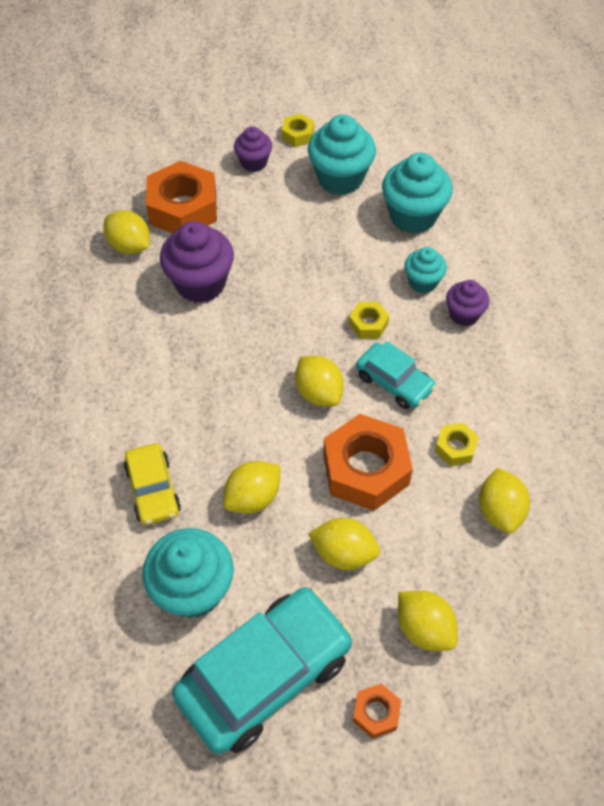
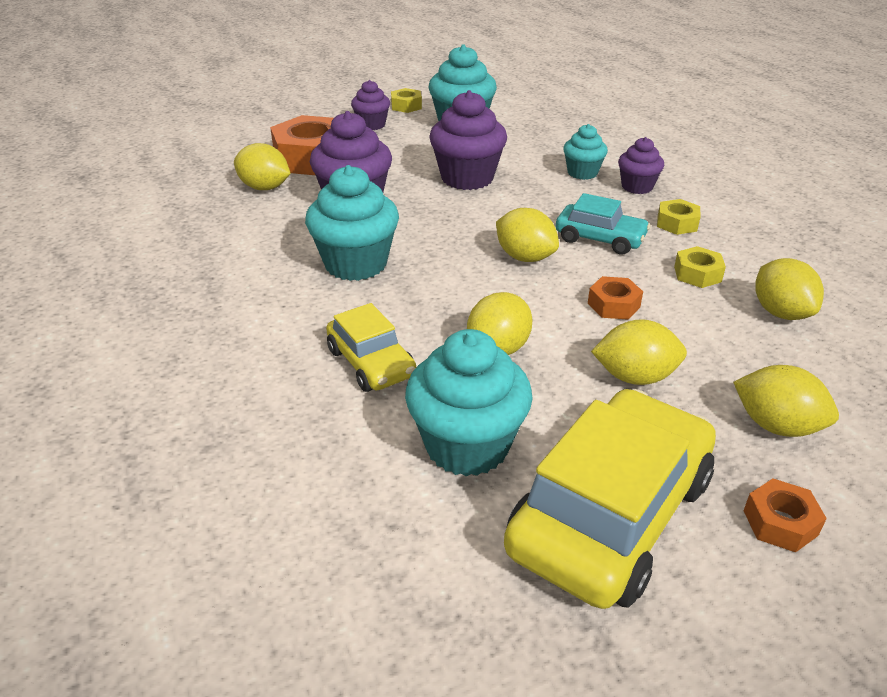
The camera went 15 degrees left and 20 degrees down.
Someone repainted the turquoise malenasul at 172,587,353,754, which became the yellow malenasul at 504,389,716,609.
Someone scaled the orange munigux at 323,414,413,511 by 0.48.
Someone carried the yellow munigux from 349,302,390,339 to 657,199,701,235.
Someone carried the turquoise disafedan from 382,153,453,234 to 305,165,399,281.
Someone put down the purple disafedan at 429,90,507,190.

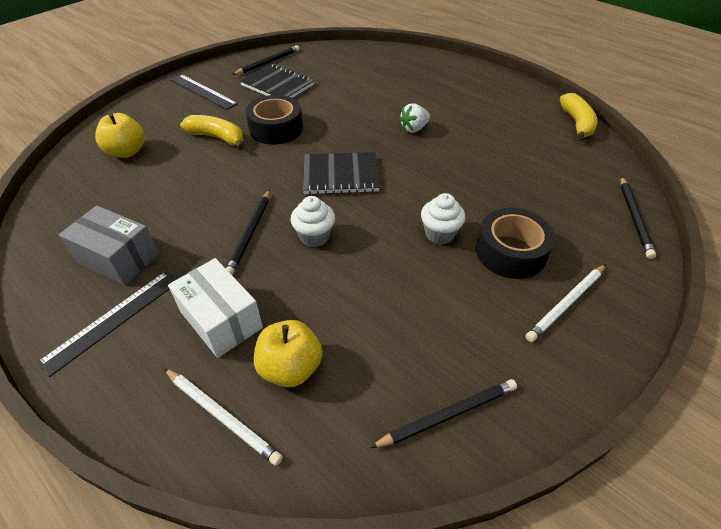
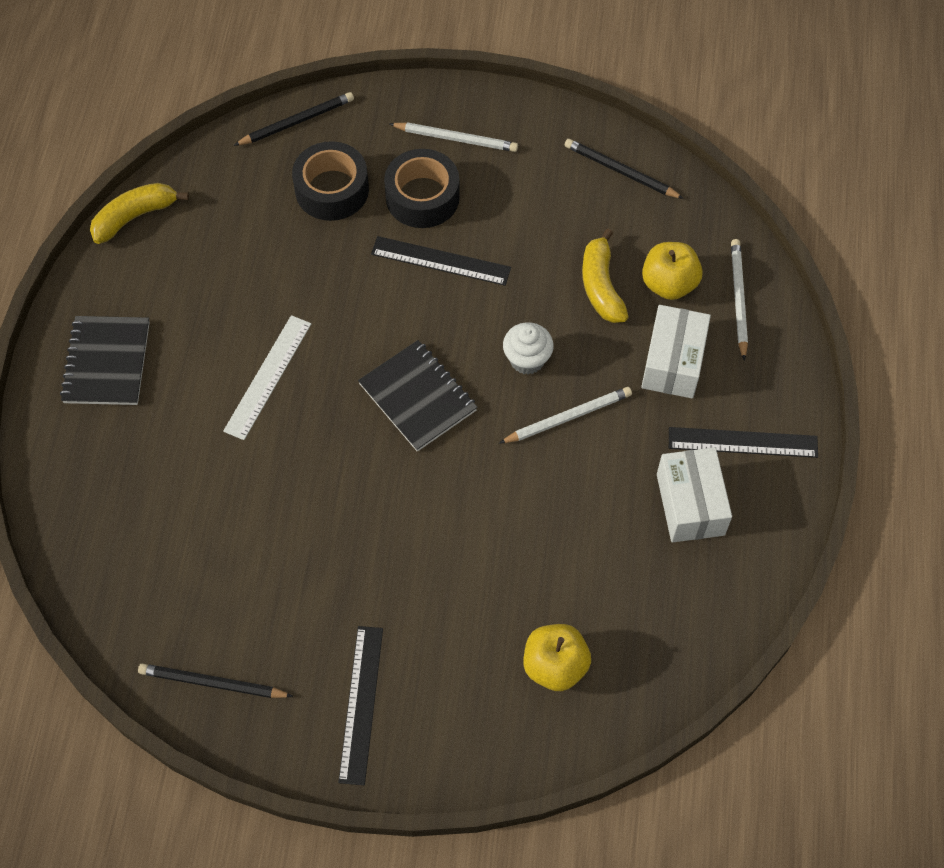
The camera went 125 degrees left and 15 degrees up.
Someone repainted the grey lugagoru at 59,206,159,286, which became the white lugagoru at 657,447,732,543.
Someone carried the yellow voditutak from 180,115,244,149 to 582,228,629,323.
Someone repainted the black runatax at 226,190,270,275, which became the white runatax at 499,387,632,443.
Someone carried the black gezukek from 240,63,315,98 to 60,316,150,405.
Someone carried the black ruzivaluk from 245,95,303,144 to 292,141,369,221.
Someone swapped the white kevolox at 399,103,430,133 for the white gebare at 223,315,311,440.
Someone swapped the white disafedan at 421,193,465,244 for the black gebare at 371,236,511,286.

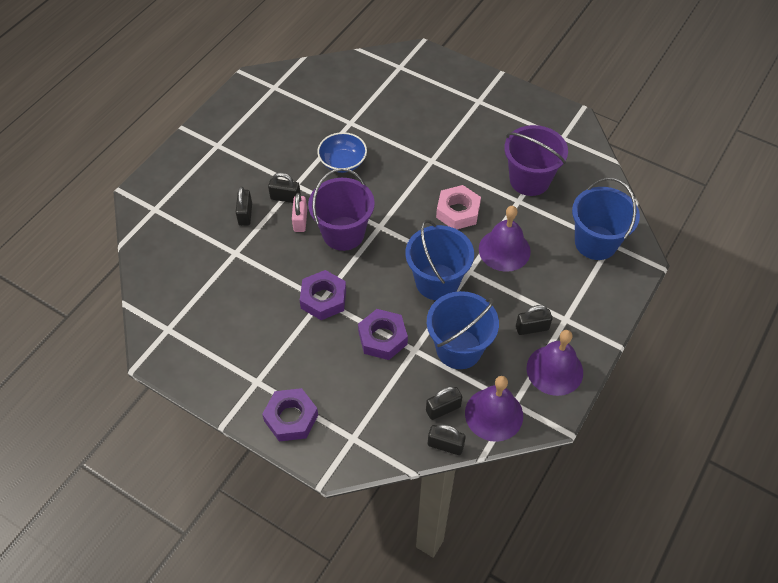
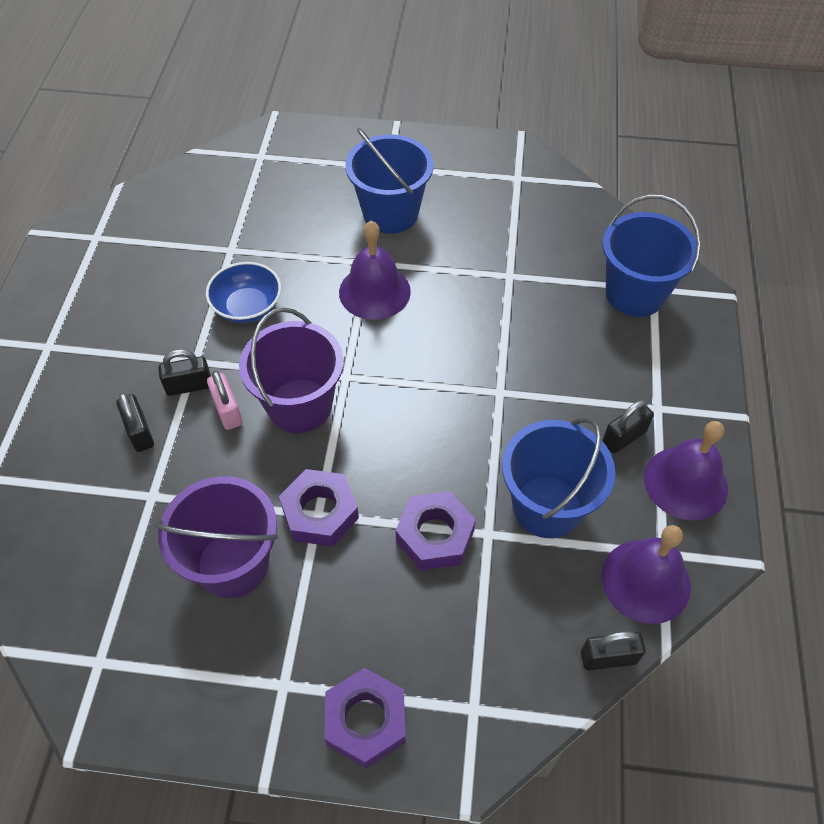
The camera went 25 degrees left and 0 degrees up.
Someone carried the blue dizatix from 405,220,474,300 to 345,128,434,234.
Someone took away the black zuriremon at 426,386,462,420.
Someone took away the pink munigux at 436,185,481,229.
Someone carried the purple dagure from 479,206,531,272 to 339,221,411,320.
Someone carried the purple dizatix from 504,125,568,196 to 155,476,278,598.

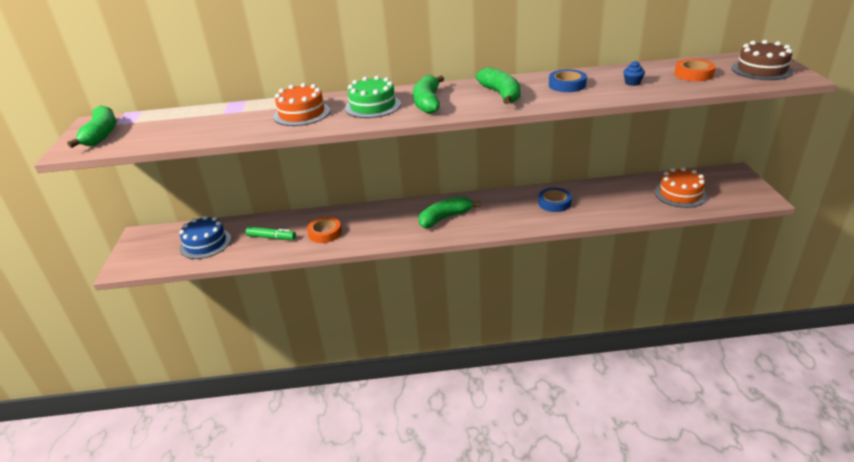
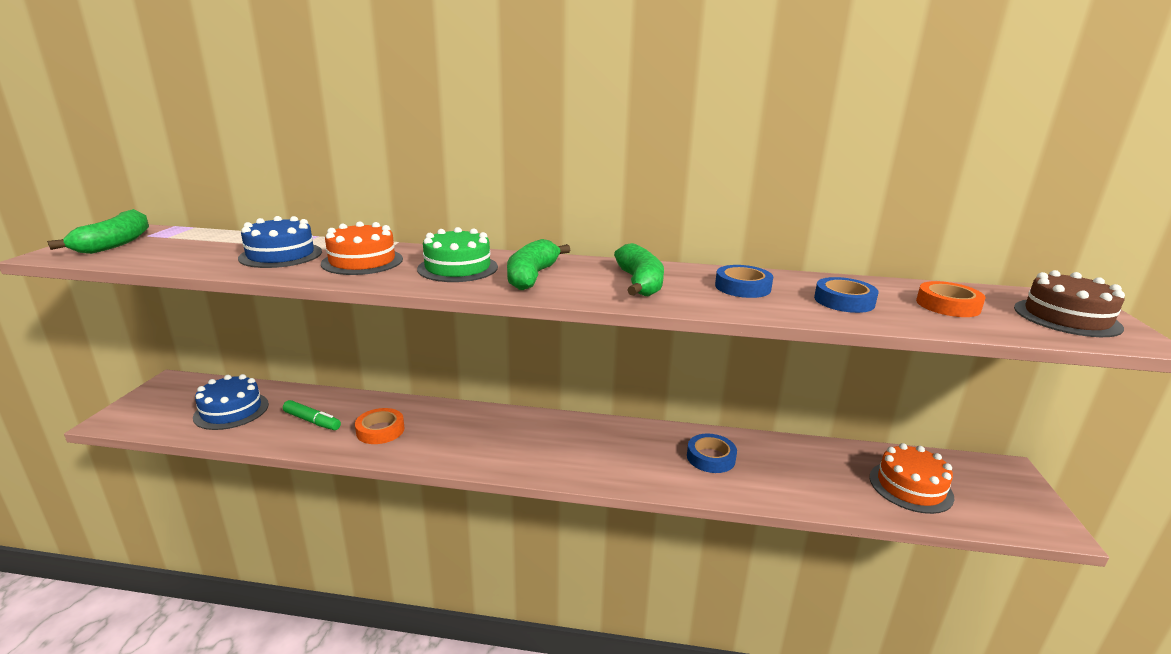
The camera went 10 degrees right and 10 degrees down.
Someone took away the green voditutak at 419,196,480,228.
Someone swapped the blue disafedan at 623,61,645,86 for the blue ruzivaluk at 814,277,879,313.
Someone put down the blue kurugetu at 238,216,322,268.

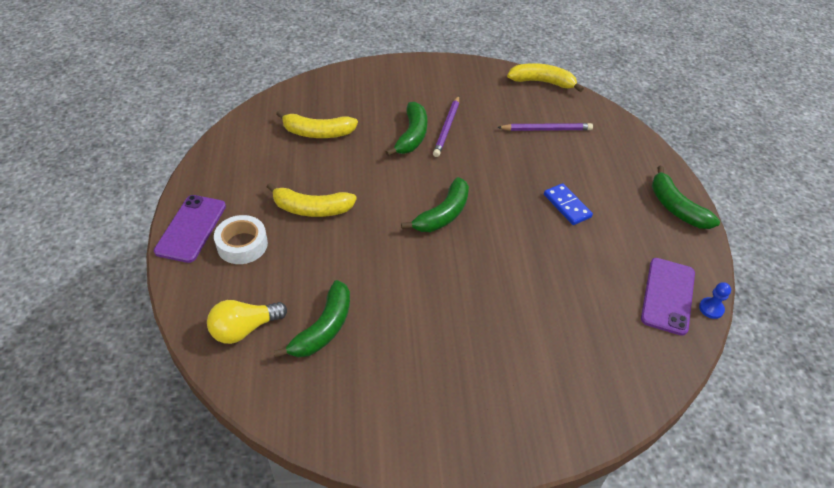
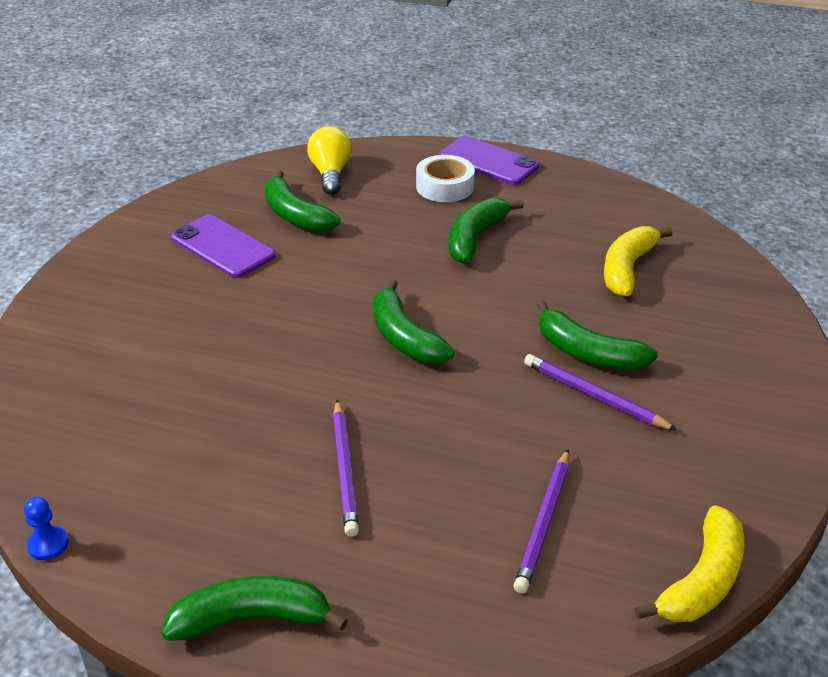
The camera went 115 degrees right and 10 degrees down.
Someone repainted the yellow voditutak at 267,183,357,217, which became the green voditutak at 449,198,524,263.
Someone swapped the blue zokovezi at 544,183,593,225 for the purple runatax at 333,400,359,537.
Someone carried the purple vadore from 641,258,695,336 to 171,215,275,278.

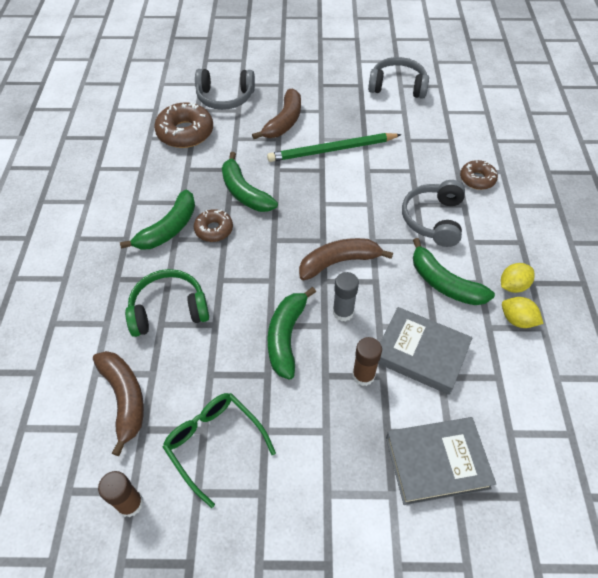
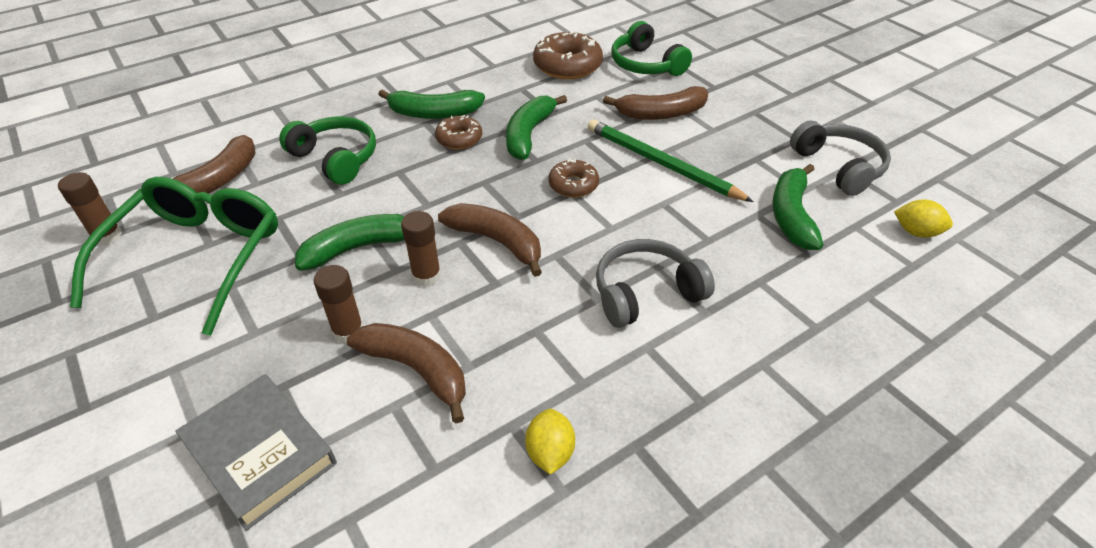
The camera went 55 degrees right and 10 degrees down.
Someone scaled the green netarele at 163,393,276,508 by 1.60.
Someone repainted the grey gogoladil at 195,69,255,110, which became the green gogoladil at 612,21,692,76.
Someone repainted the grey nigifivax at 333,272,359,322, which became the brown nigifivax at 401,211,441,287.
Someone swapped the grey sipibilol at 378,307,472,395 for the brown voditutak at 347,323,466,423.
Someone carried the green voditutak from 413,238,495,305 to 772,164,824,250.
Someone carried the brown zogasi from 460,160,498,190 to 549,159,599,197.
Someone carried the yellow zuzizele from 501,263,535,293 to 894,200,953,238.

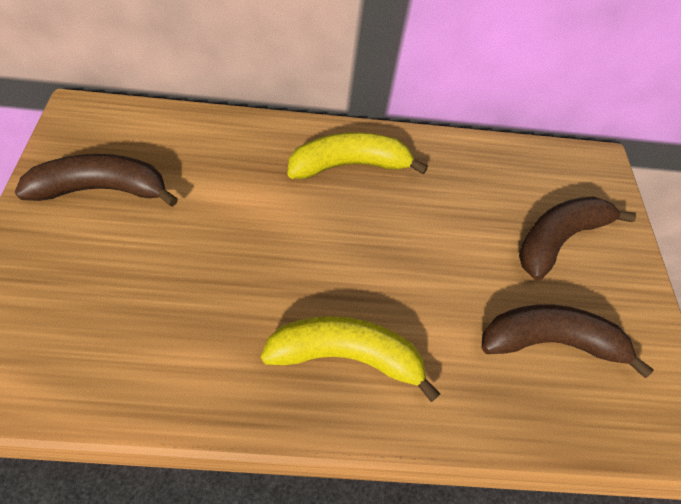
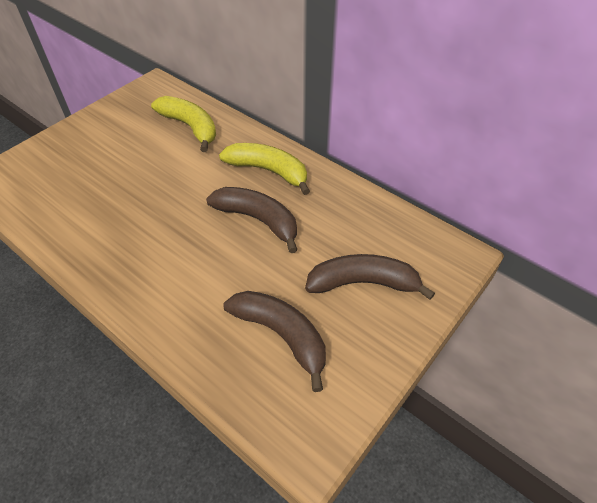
The camera went 45 degrees right and 5 degrees down.
Someone carried the brown voditutak from 15,154,178,207 to 206,187,297,253.
Someone carried the yellow voditutak from 261,316,440,402 to 151,96,216,152.

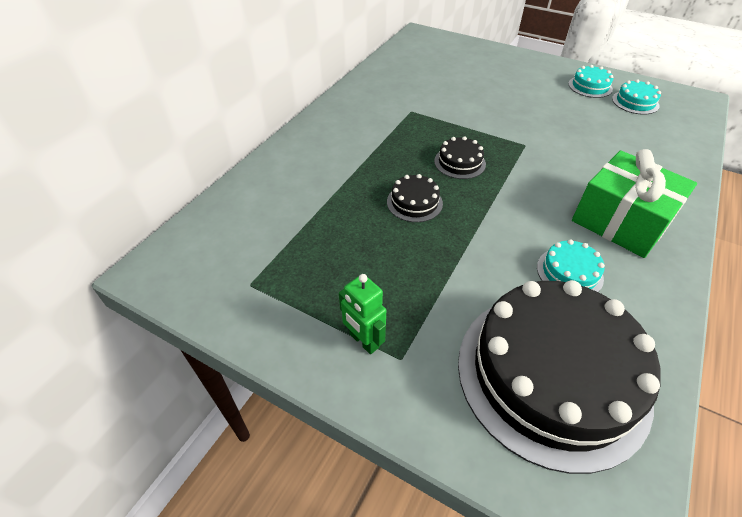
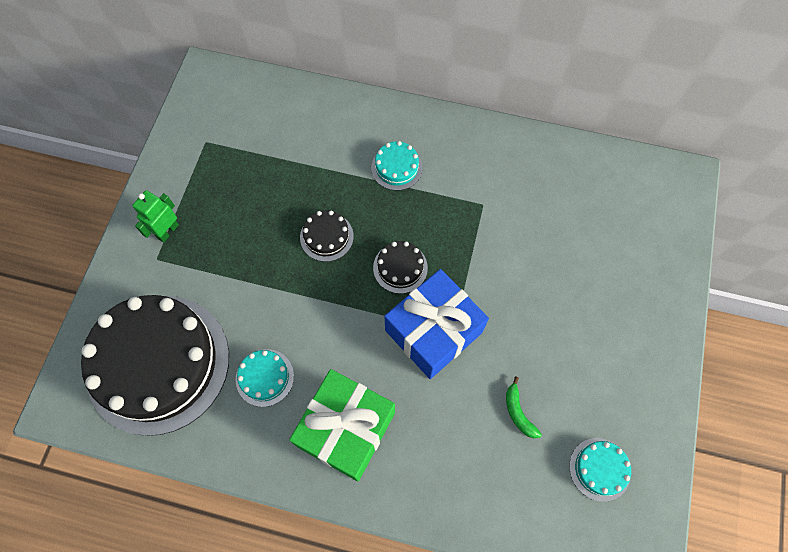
The camera went 75 degrees right and 20 degrees up.
Someone carried the turquoise kurugetu from 568,65,613,98 to 371,141,423,191.
Someone put down the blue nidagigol at 385,269,489,379.
Someone put down the green voditutak at 506,377,542,438.

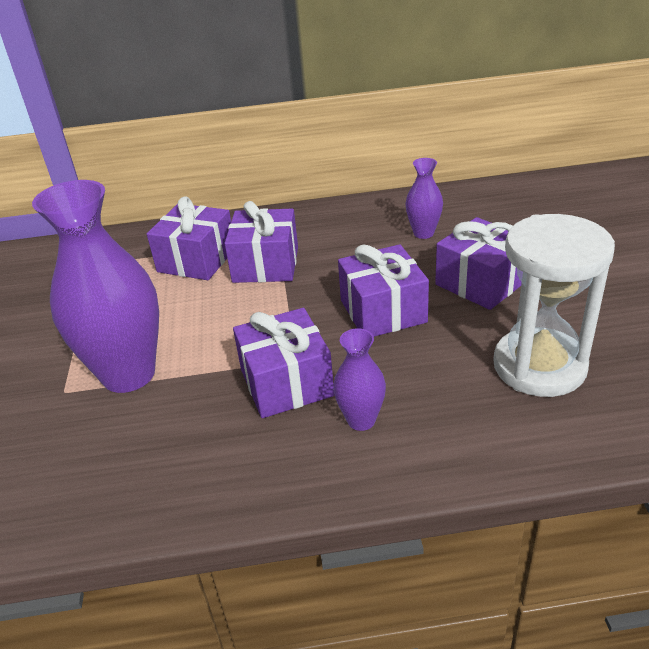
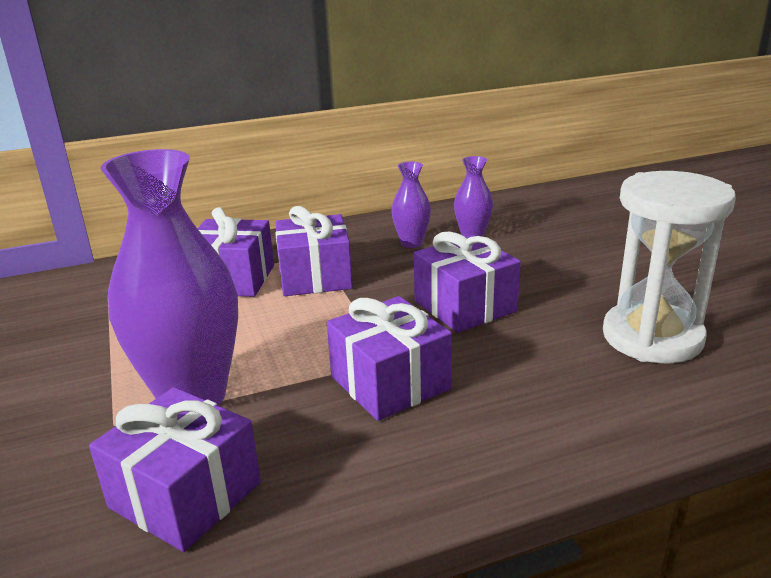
The camera went 15 degrees left and 10 degrees down.
Someone carried the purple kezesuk from 333,329,386,431 to 391,162,431,248.
Someone carried the purple nidagigol from 435,217,522,310 to 89,387,261,552.

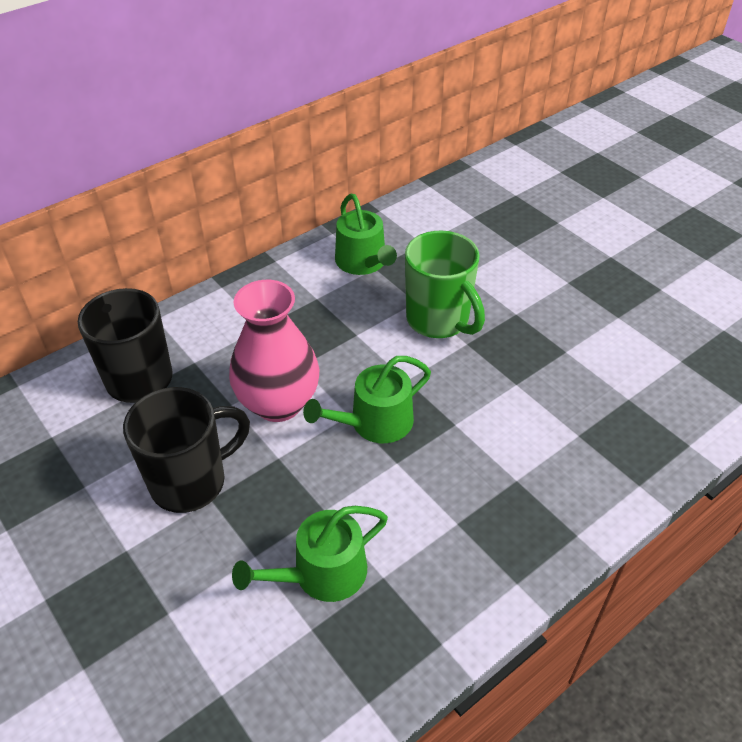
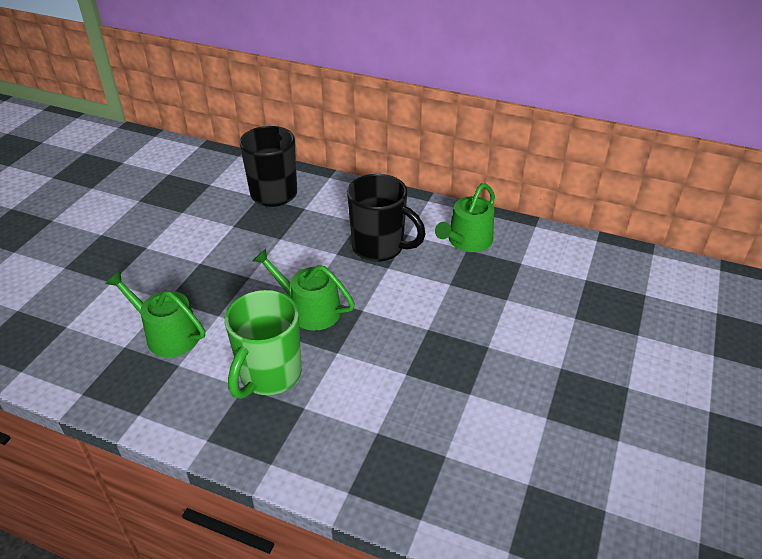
The camera went 60 degrees right and 5 degrees down.
Someone carried the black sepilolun from 123,387,250,513 to 347,174,426,262.
Someone took away the pink kezesuk at 229,280,319,422.
Someone carried the green sepilolun from 405,231,485,338 to 224,290,302,399.

